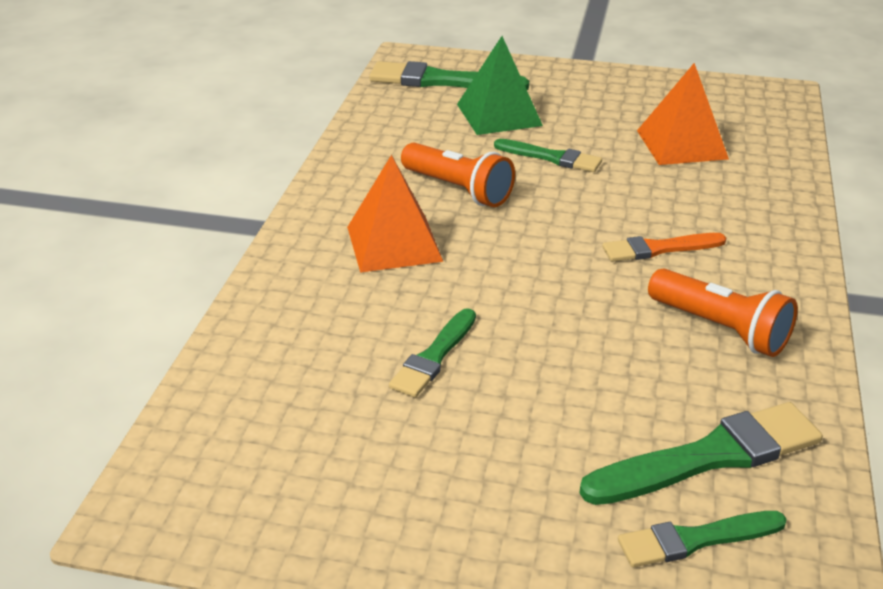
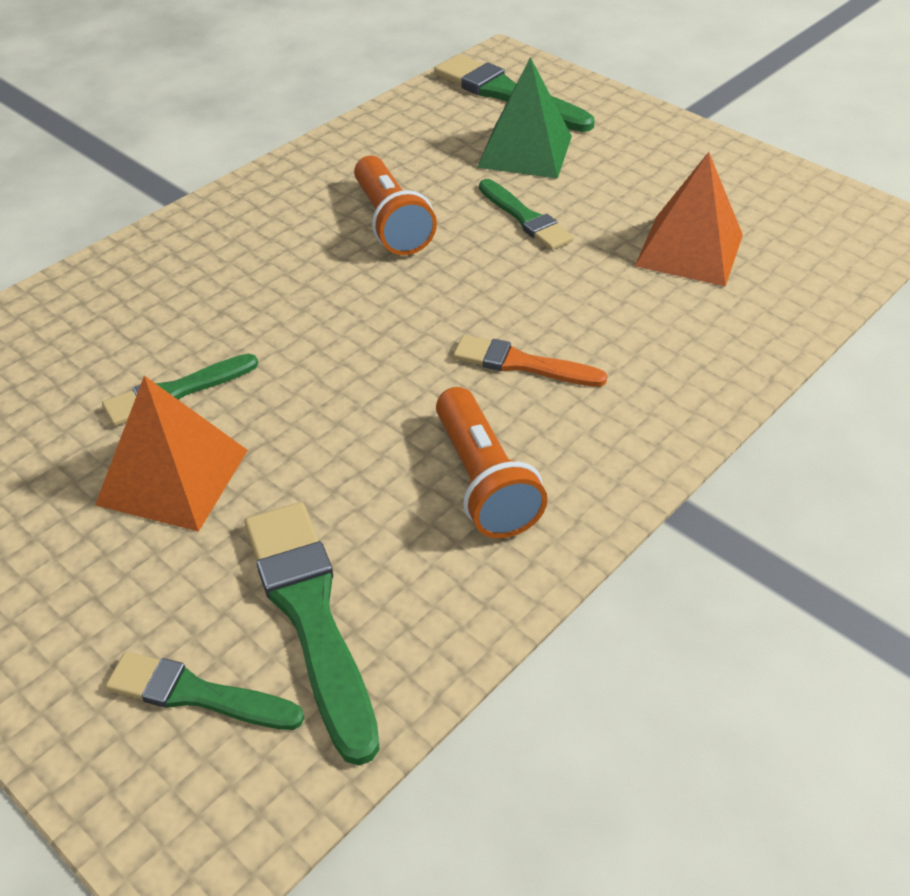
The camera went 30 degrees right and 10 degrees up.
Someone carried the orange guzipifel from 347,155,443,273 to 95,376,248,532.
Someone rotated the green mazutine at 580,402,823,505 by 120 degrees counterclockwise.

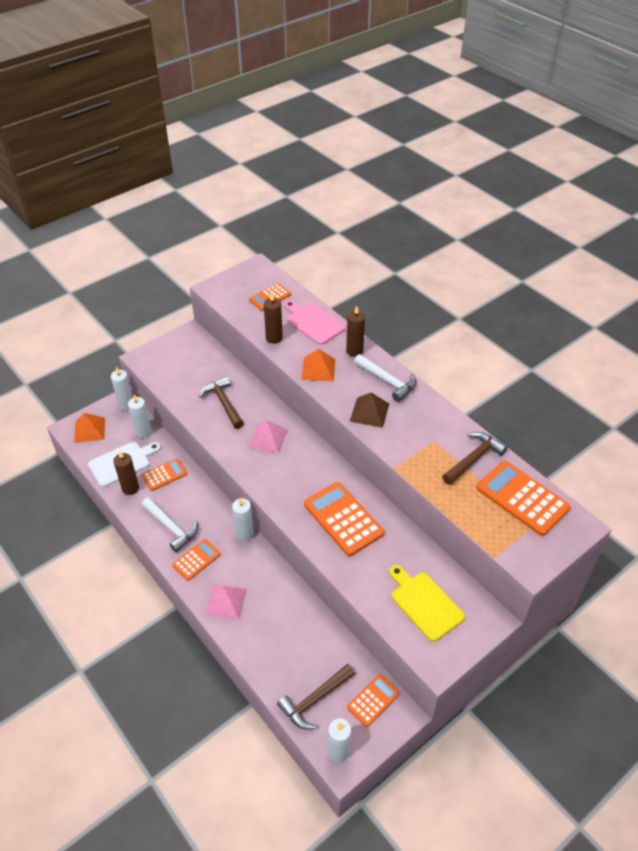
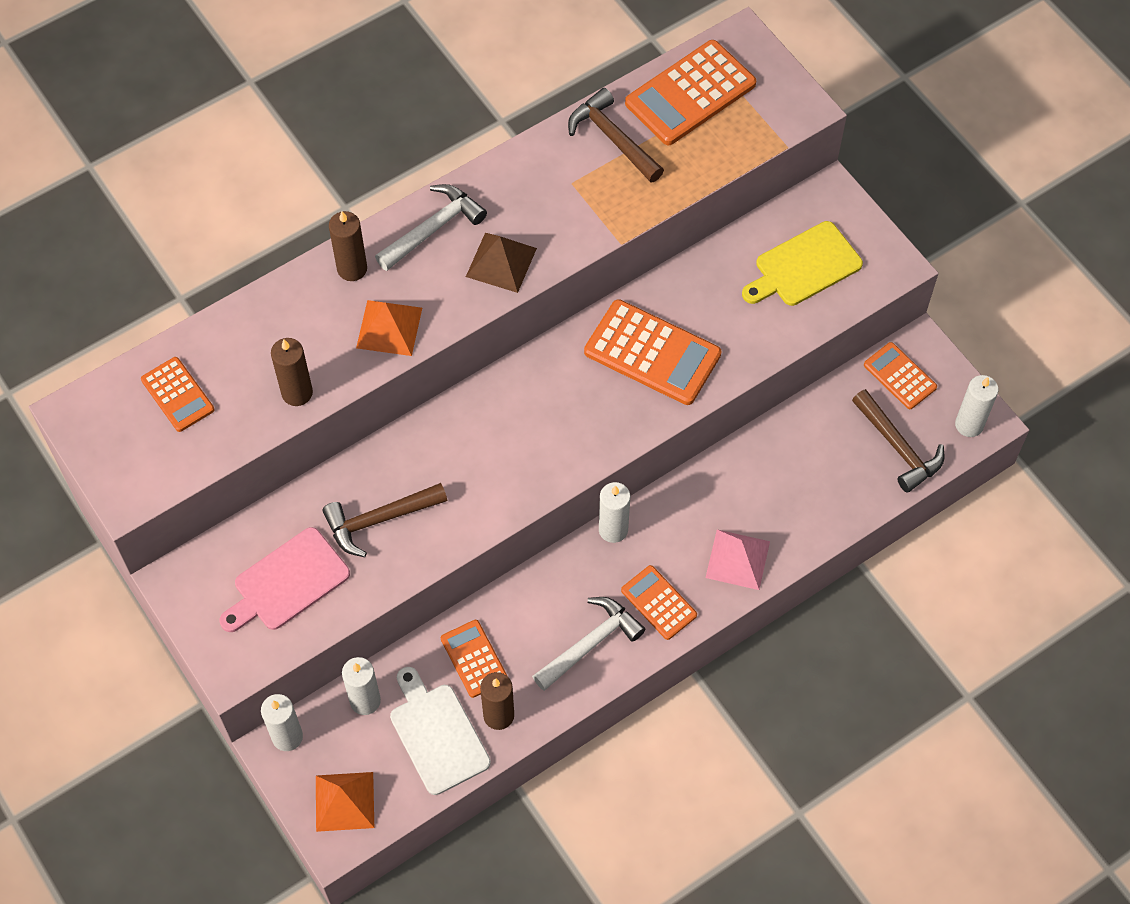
The camera went 85 degrees left and 15 degrees up.
Someone took away the pink guzipifel at 248,420,288,453.
Someone carried the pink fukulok from 284,301,346,345 to 220,527,350,632.
Someone rotated the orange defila at 304,482,384,556 by 120 degrees counterclockwise.

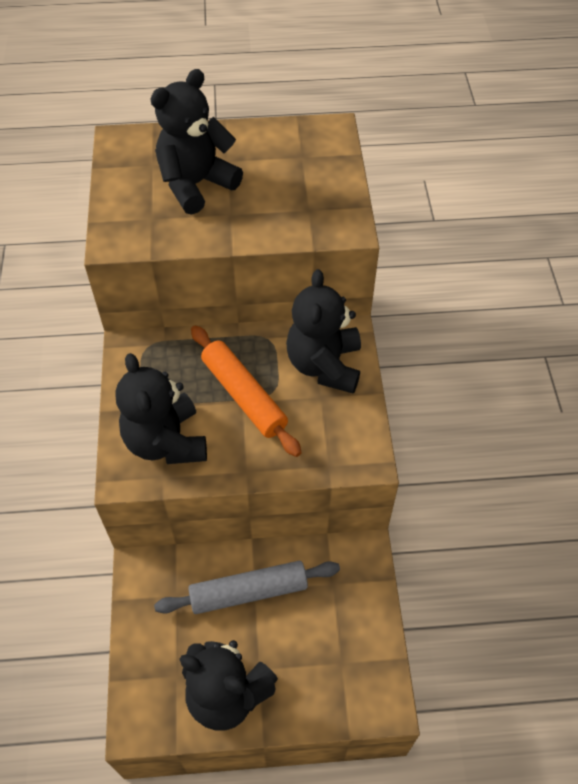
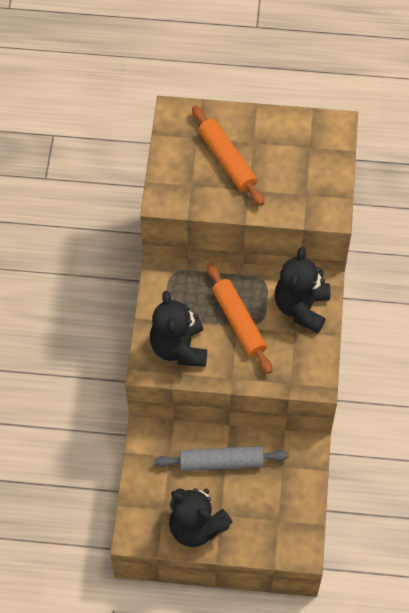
The camera went 10 degrees right and 5 degrees up.
Someone swapped the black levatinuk at 150,69,243,215 for the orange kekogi at 192,106,264,206.

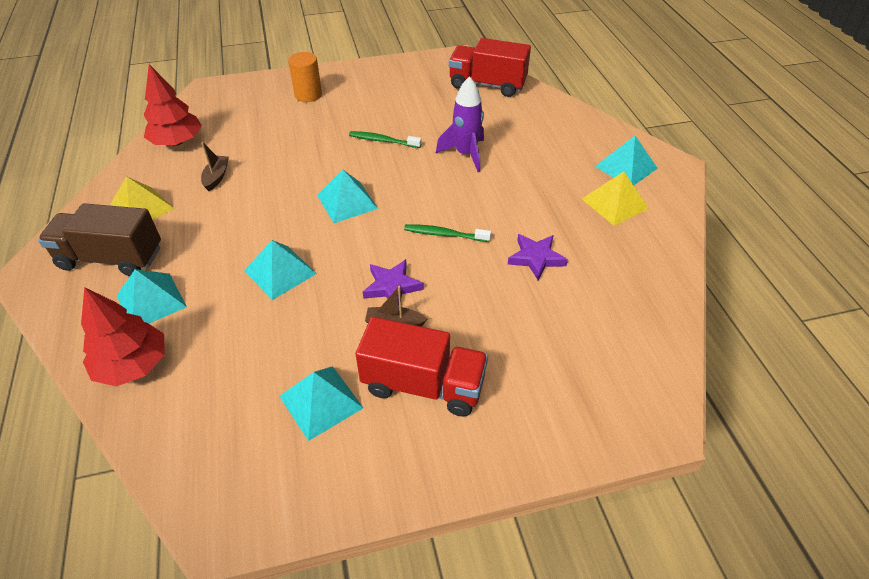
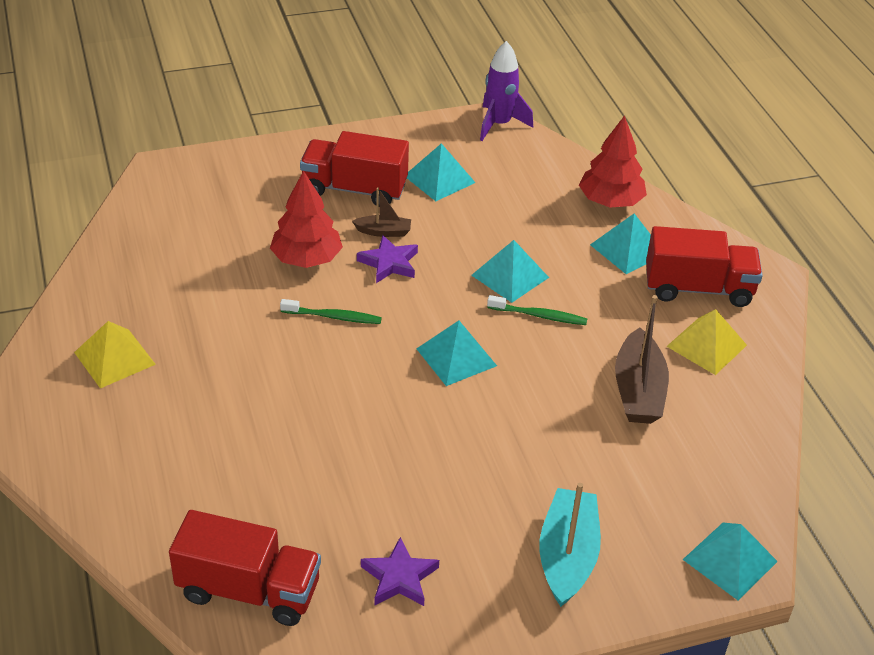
The camera went 175 degrees right and 5 degrees down.
Someone repainted the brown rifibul at 38,203,161,276, which became the red rifibul at 646,226,763,307.
Someone carried the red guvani from 144,64,202,146 to 270,171,343,268.
Someone scaled the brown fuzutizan at 201,142,229,191 by 1.87.
Someone swapped the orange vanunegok at 288,52,322,102 for the turquoise fuzutizan at 539,483,601,607.
Someone carried the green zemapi from 349,131,421,148 to 487,295,587,325.
Someone carried the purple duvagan from 436,76,484,172 to 480,41,533,141.
Someone carried the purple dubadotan from 508,234,568,281 to 361,537,439,606.
Someone carried the turquoise guzipifel from 595,136,658,185 to 683,523,778,600.

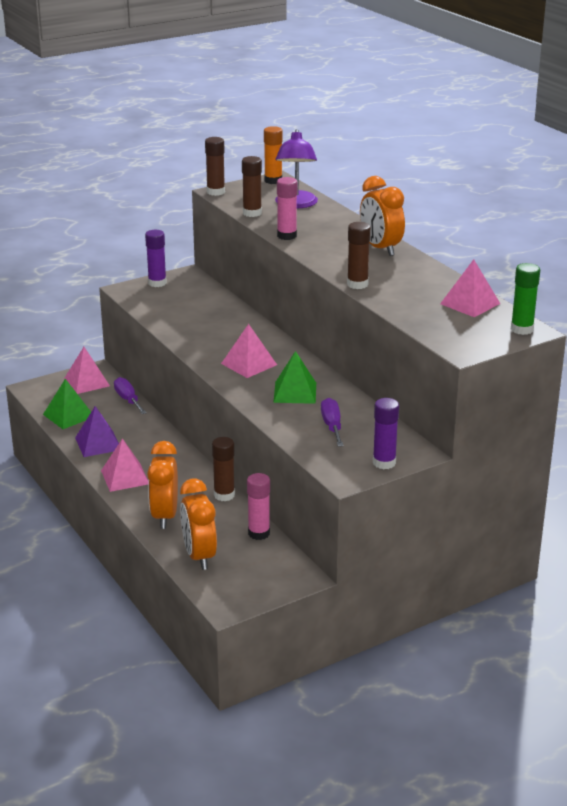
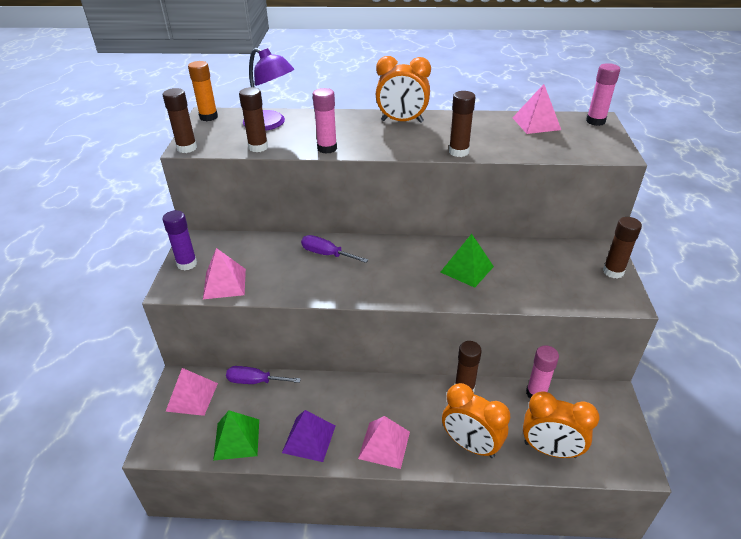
The camera went 55 degrees left and 10 degrees up.
Someone carried the pink guzipifel from 221,324,277,378 to 203,248,246,299.
Someone carried the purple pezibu from 321,398,344,447 to 301,235,368,263.
Someone repainted the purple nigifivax at 373,398,399,469, which became the brown nigifivax at 603,217,642,279.
Someone repainted the green nigifivax at 511,263,540,335, which became the pink nigifivax at 586,63,620,126.

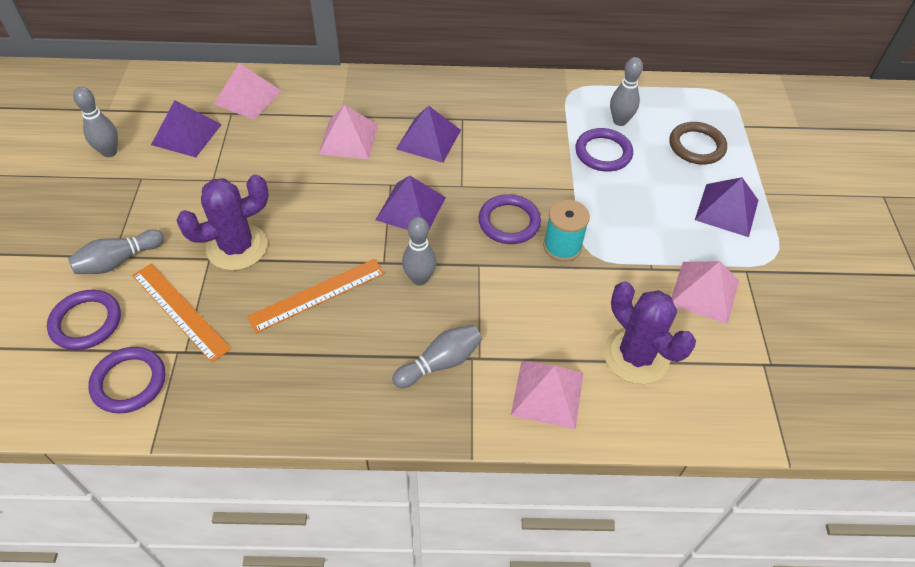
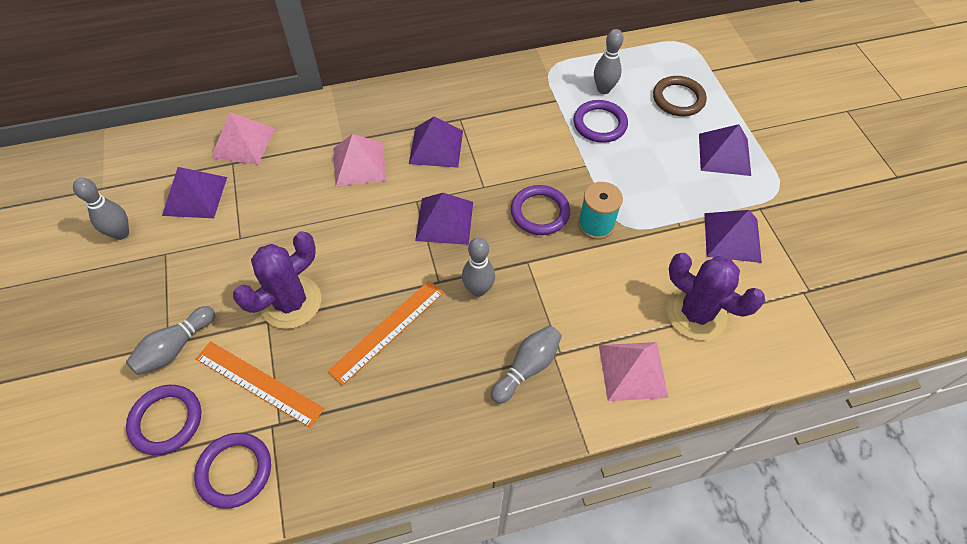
The camera went 15 degrees left and 5 degrees up.
Someone repainted the pink guzipifel at 671,261,739,325, which became the purple guzipifel at 704,210,762,263.

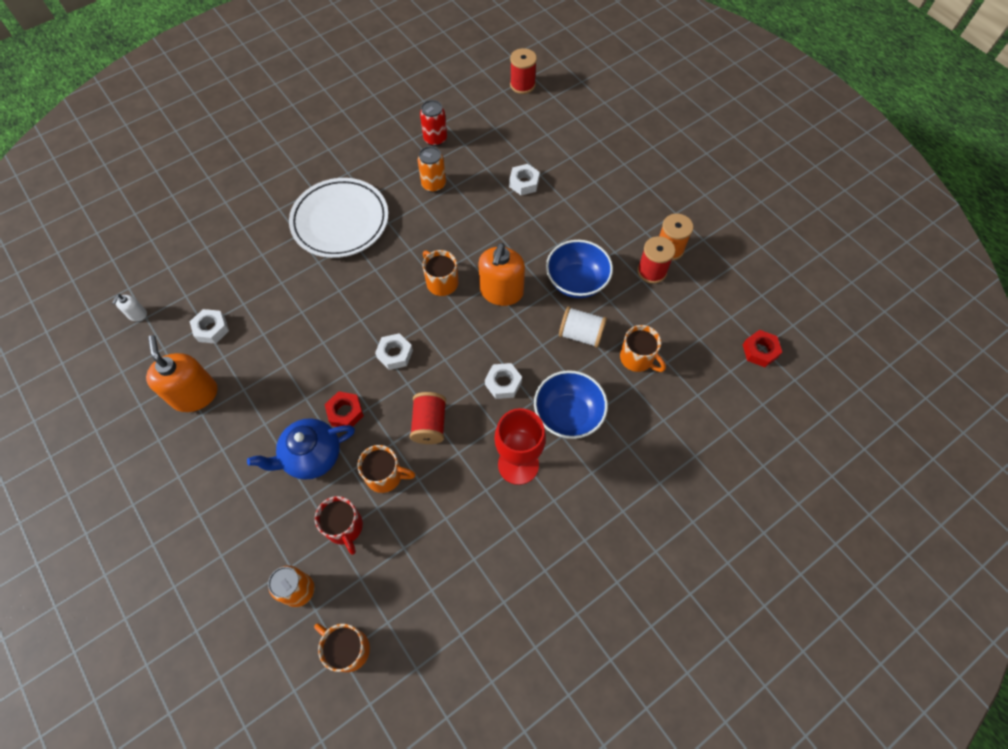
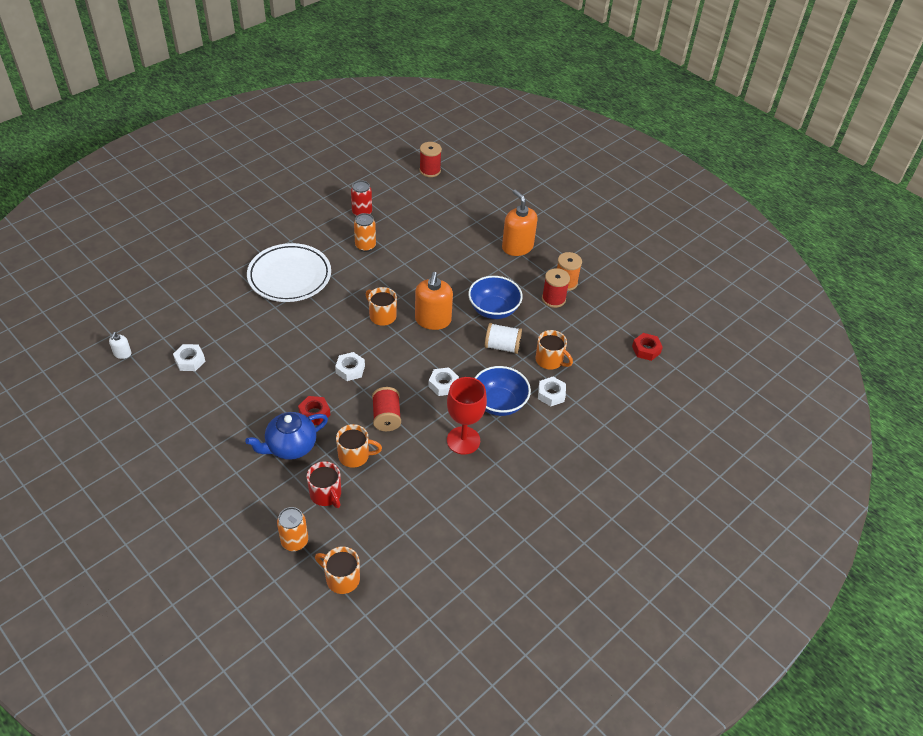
The camera went 10 degrees left and 15 degrees down.
Someone carried the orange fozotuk from 146,335,217,412 to 502,189,538,256.
Someone carried the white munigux from 509,164,540,195 to 538,377,566,406.

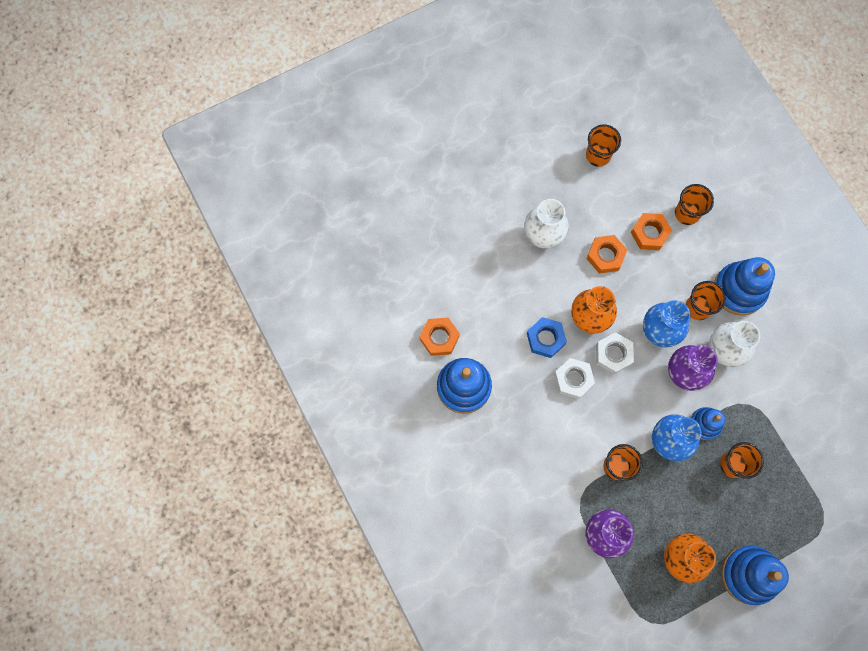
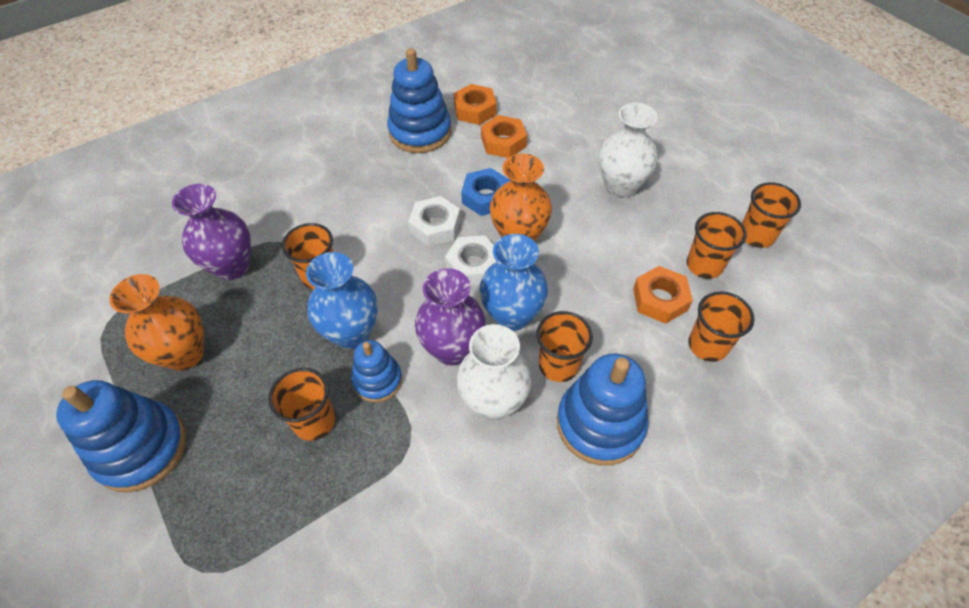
The camera went 85 degrees right and 20 degrees down.
Someone carried the orange munigux from 587,235,627,273 to 481,115,527,158.
Someone put down the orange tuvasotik at 687,212,746,279.

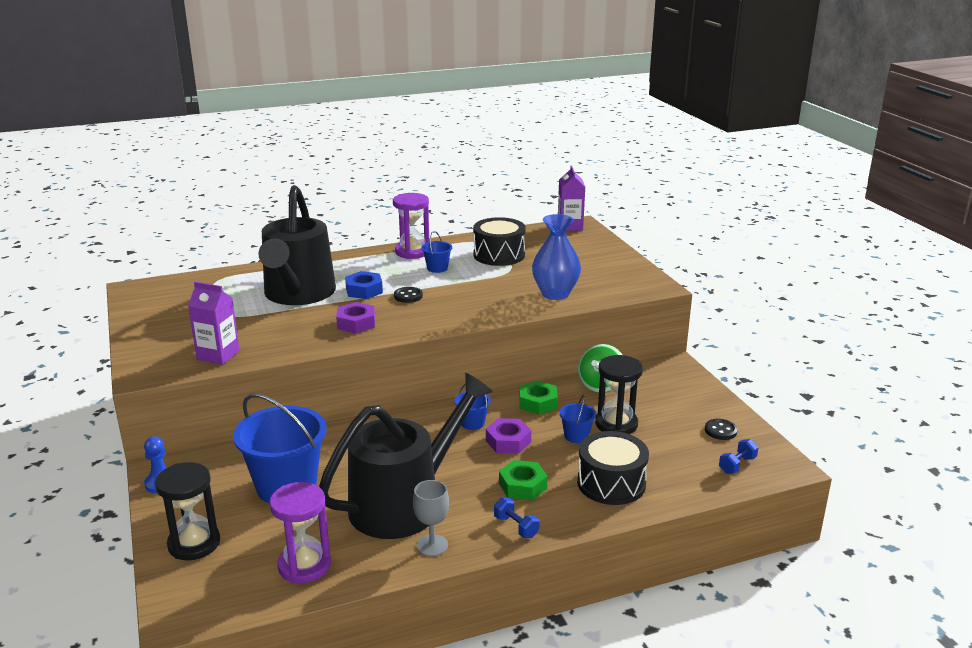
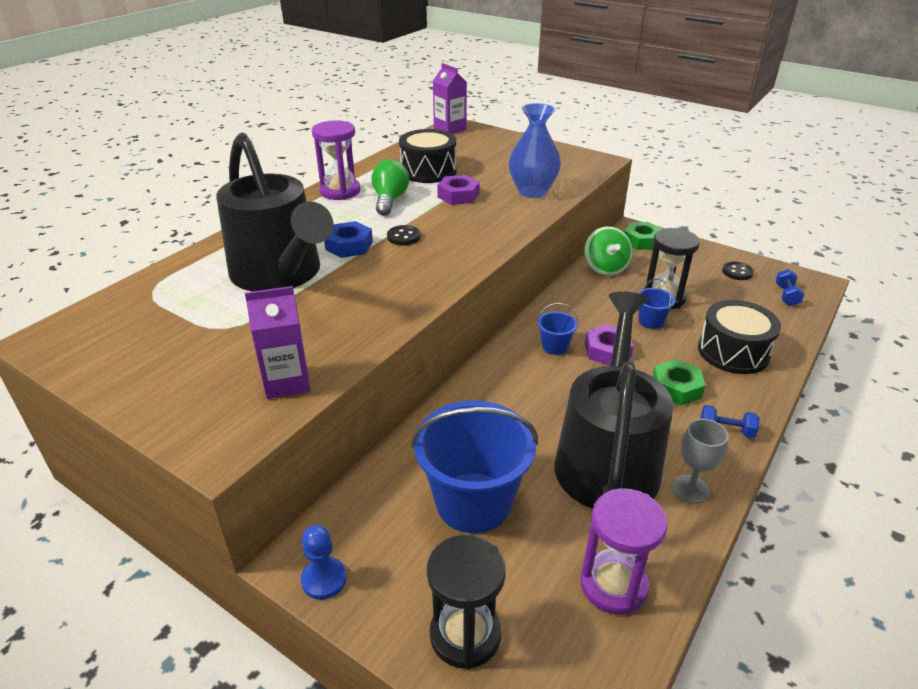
The camera went 35 degrees left and 10 degrees up.
Someone carried the purple munigux from 336,302,375,333 to 437,175,480,205.
Someone swapped the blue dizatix at 422,231,452,273 for the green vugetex at 372,160,409,216.
Someone carried the green munigux from 519,380,558,415 to 624,222,661,250.

